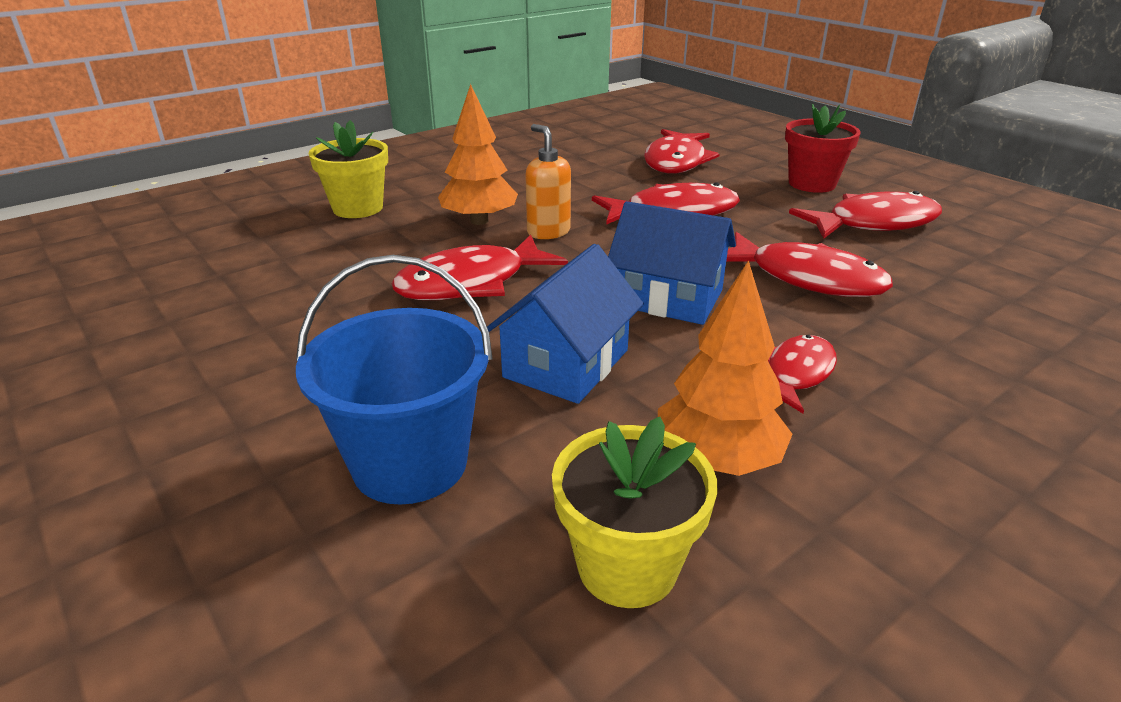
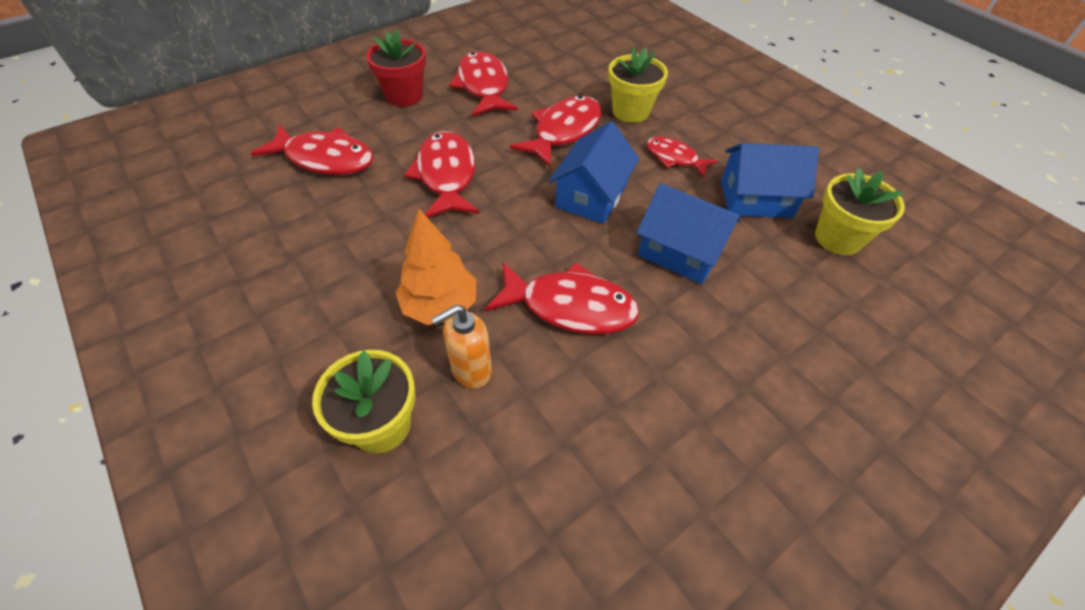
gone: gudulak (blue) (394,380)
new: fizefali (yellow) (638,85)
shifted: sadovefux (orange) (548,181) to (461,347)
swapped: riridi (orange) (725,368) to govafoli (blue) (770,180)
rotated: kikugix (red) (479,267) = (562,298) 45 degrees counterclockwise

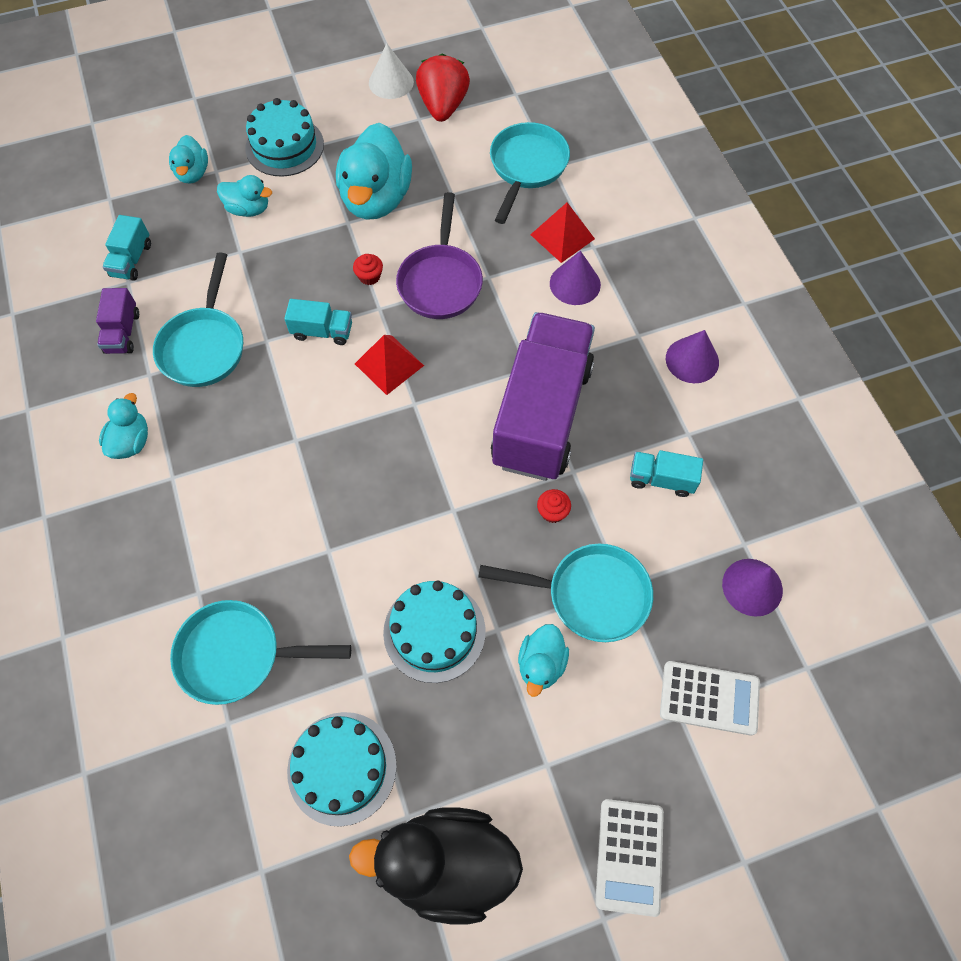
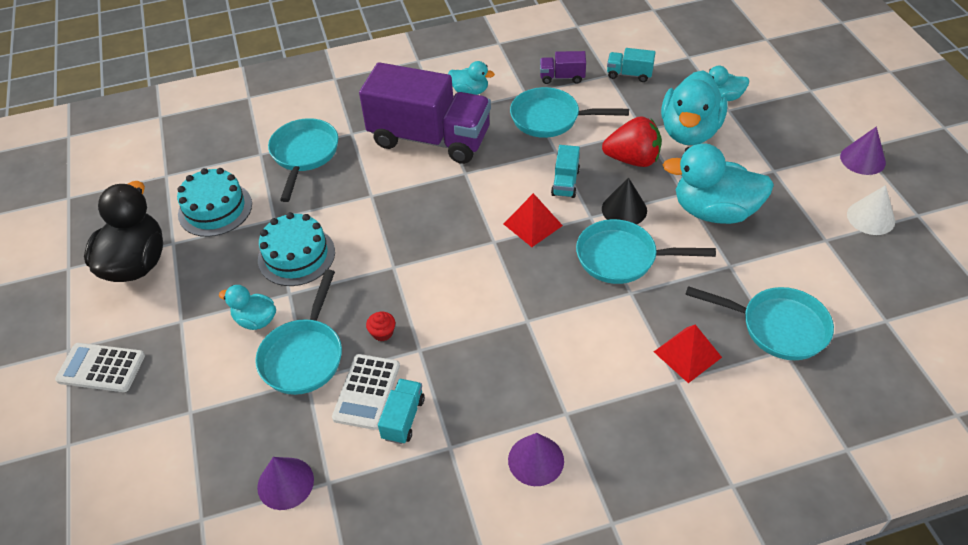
gone: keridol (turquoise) (284,137)
shifted: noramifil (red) (443,87) to (632,141); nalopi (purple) (543,396) to (425,113); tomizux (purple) (575,278) to (863,151); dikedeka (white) (710,698) to (366,392)
swapped: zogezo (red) (368,269) to tomizux (black) (624,200)
repainted: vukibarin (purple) (439,255) to vukibarin (turquoise) (646,251)
scaled: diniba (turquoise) (244,196) = (694,107) x1.93

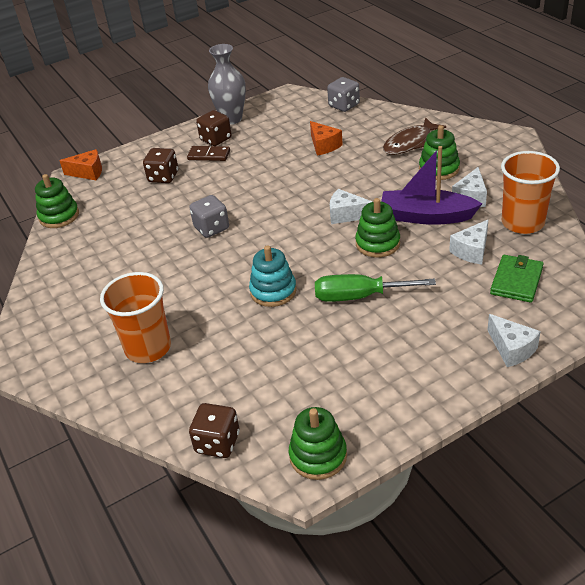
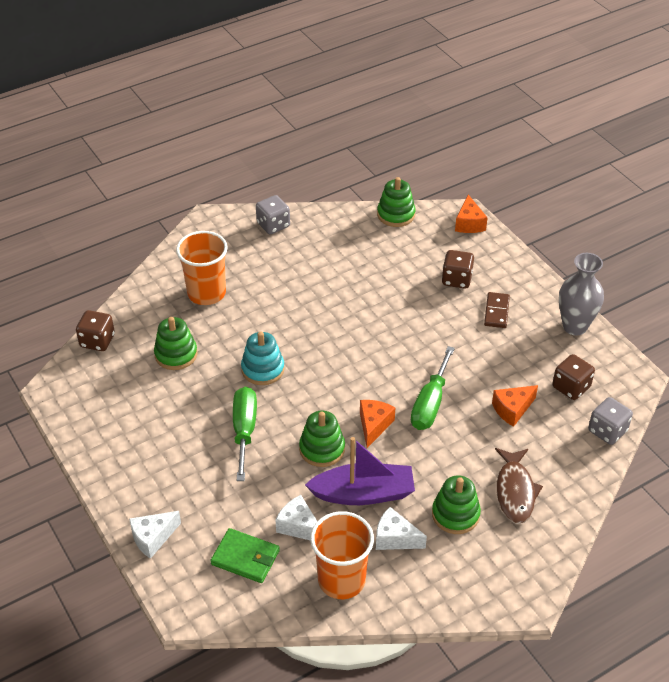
new: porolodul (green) (433,388)
shifted: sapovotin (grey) (209,216) to (273,214); sapovotin (brown) (214,128) to (573,377); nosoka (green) (318,443) to (175,343)
repainted: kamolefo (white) (351,206) to kamolefo (orange) (377,424)
rotated: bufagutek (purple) (431,185) = (360,471) 75 degrees clockwise; kikugix (brown) (414,136) = (519,486) 135 degrees counterclockwise

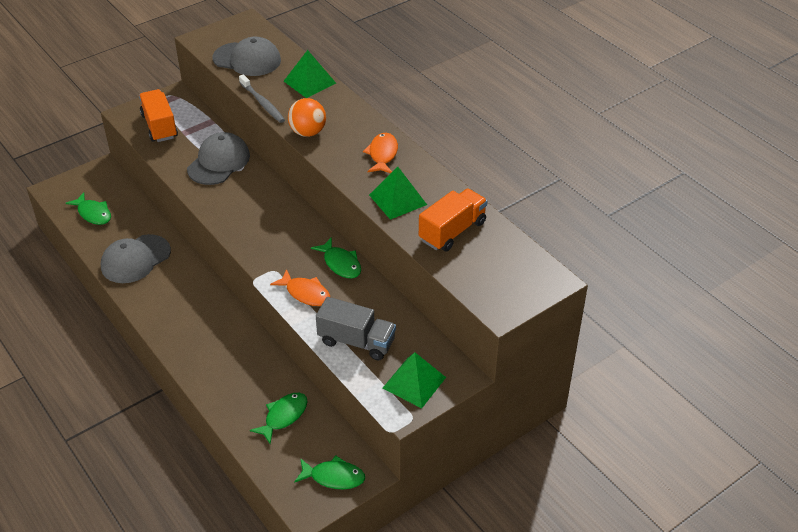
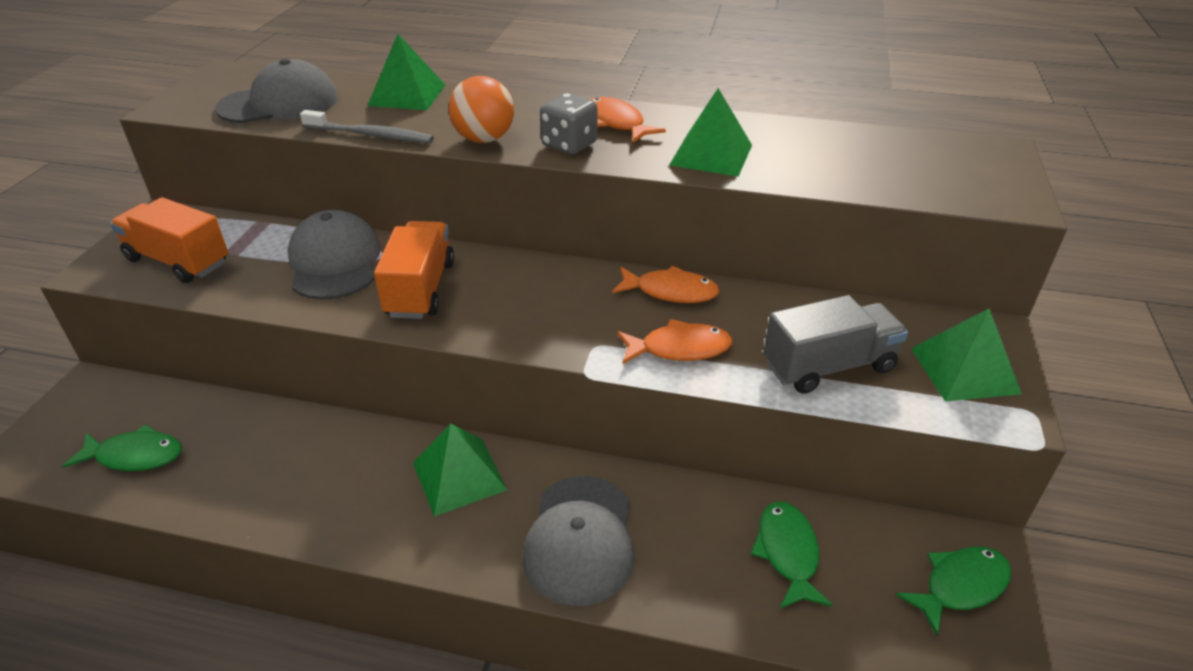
new: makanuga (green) (460,470); sapovotin (grey) (569,124)
shifted: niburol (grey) (136,258) to (578,541); nalopi (orange) (453,219) to (414,270)
repainted: kikugix (green) (336,257) to kikugix (orange) (666,284)

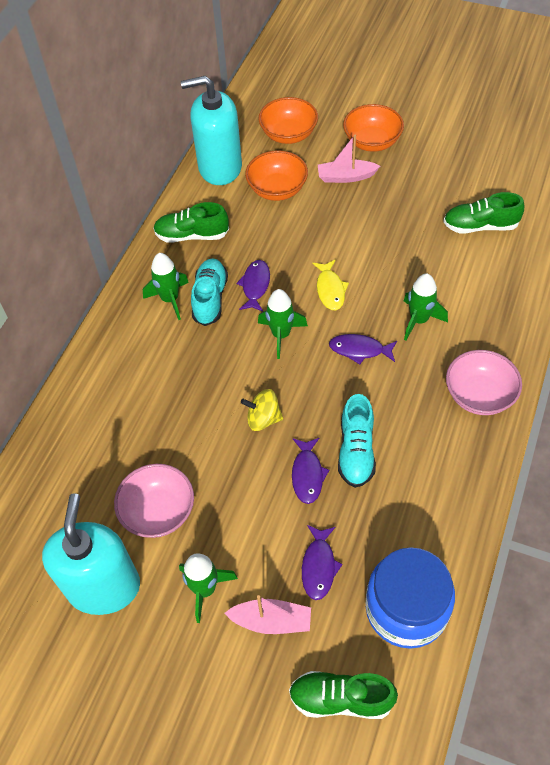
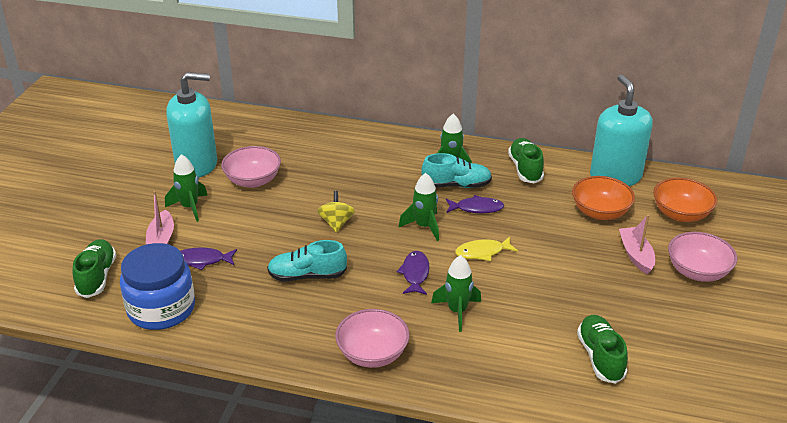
gone: kikugix (purple) (310,471)
repainted: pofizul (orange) (373,128) to pofizul (pink) (702,257)

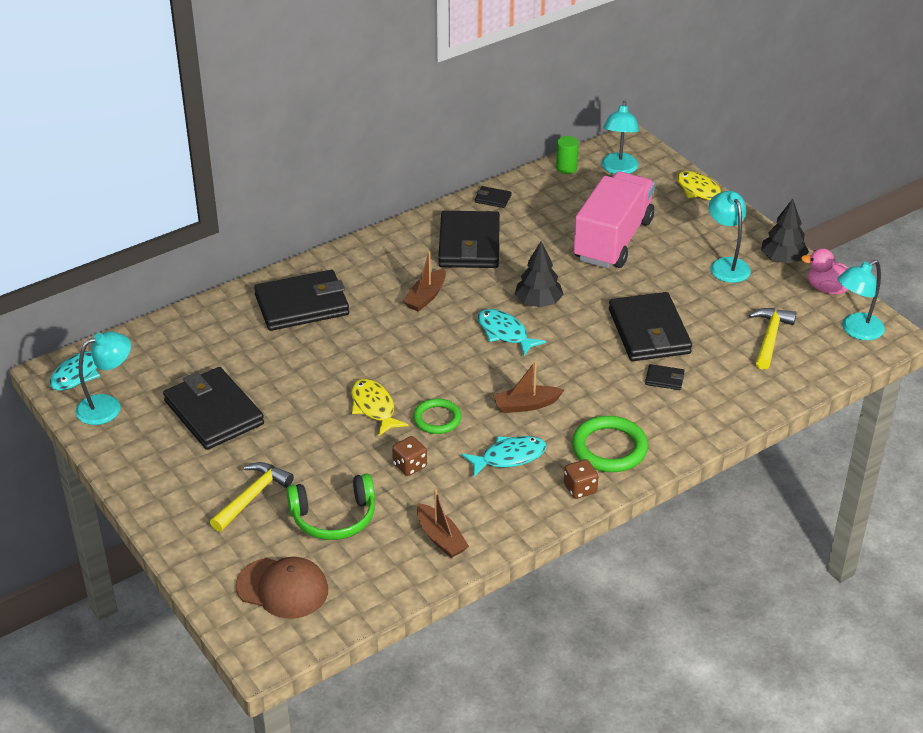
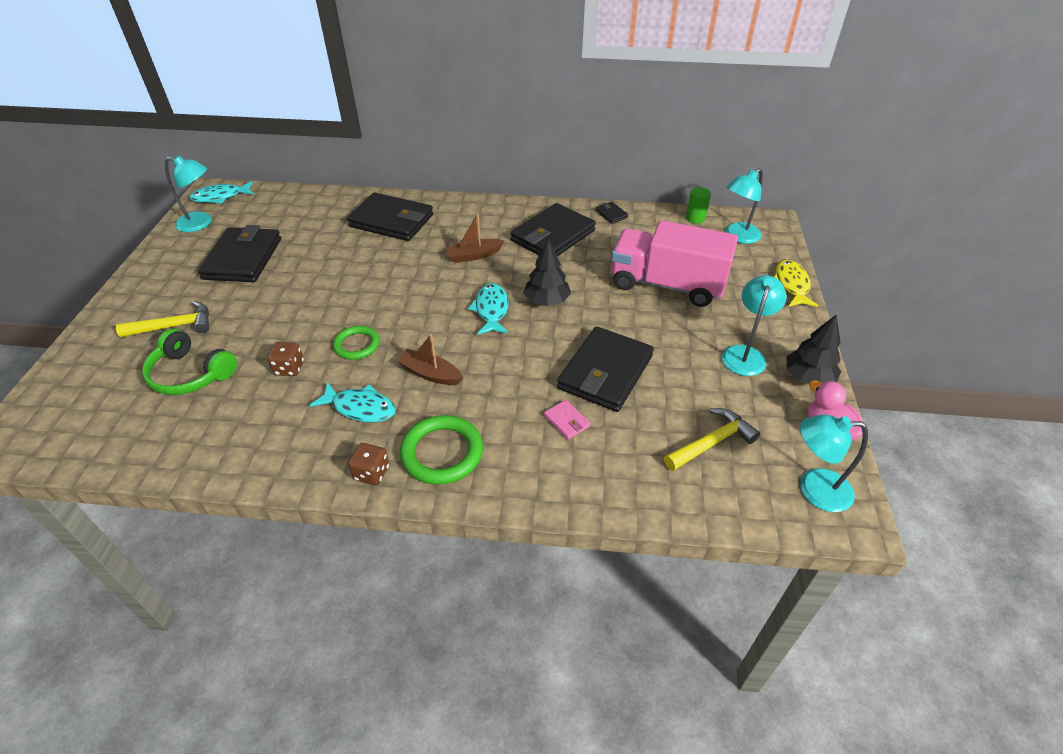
gone: niburol (brown) (282,588); kikugix (yellow) (379,407); bufagutek (brown) (443,523)
repainted: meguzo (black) (665,377) to meguzo (pink) (567,420)
rotated: nalopi (pink) (614,219) = (674,263) 135 degrees counterclockwise

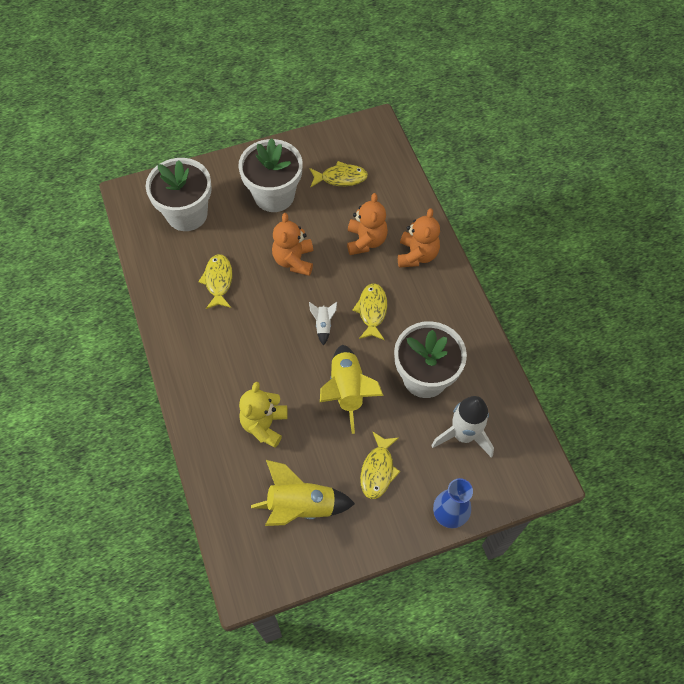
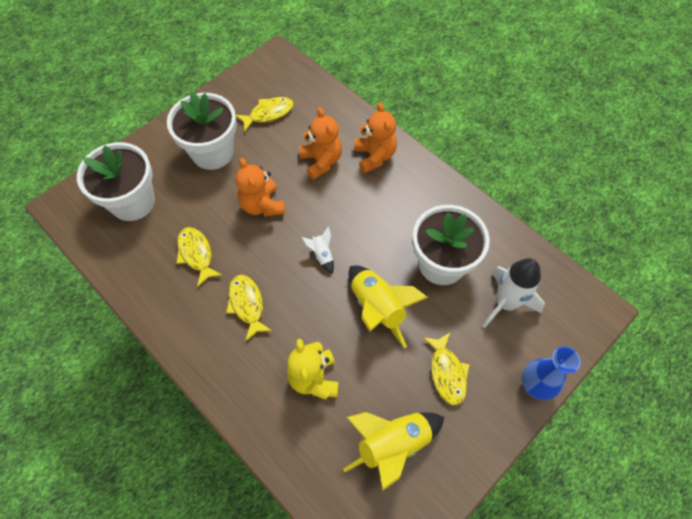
shifted: kikugix (yellow) (370,311) to (249,308)

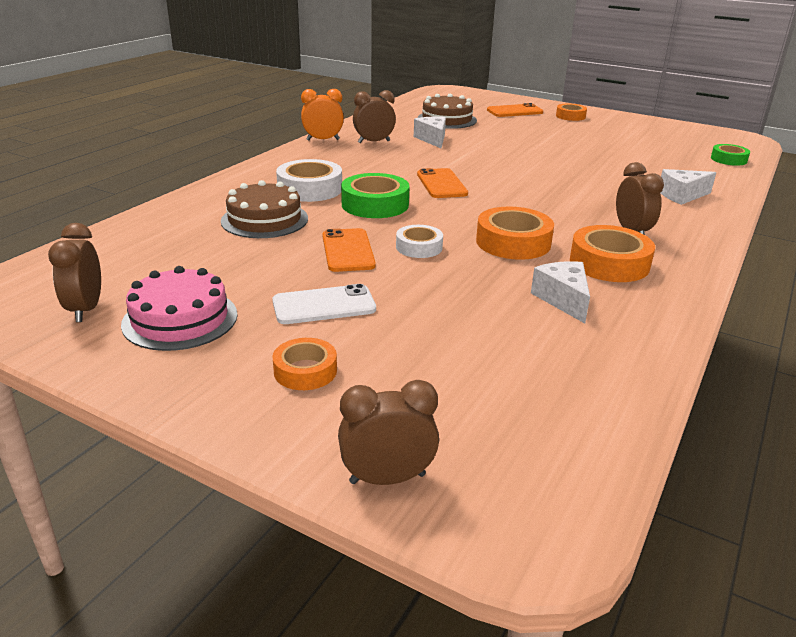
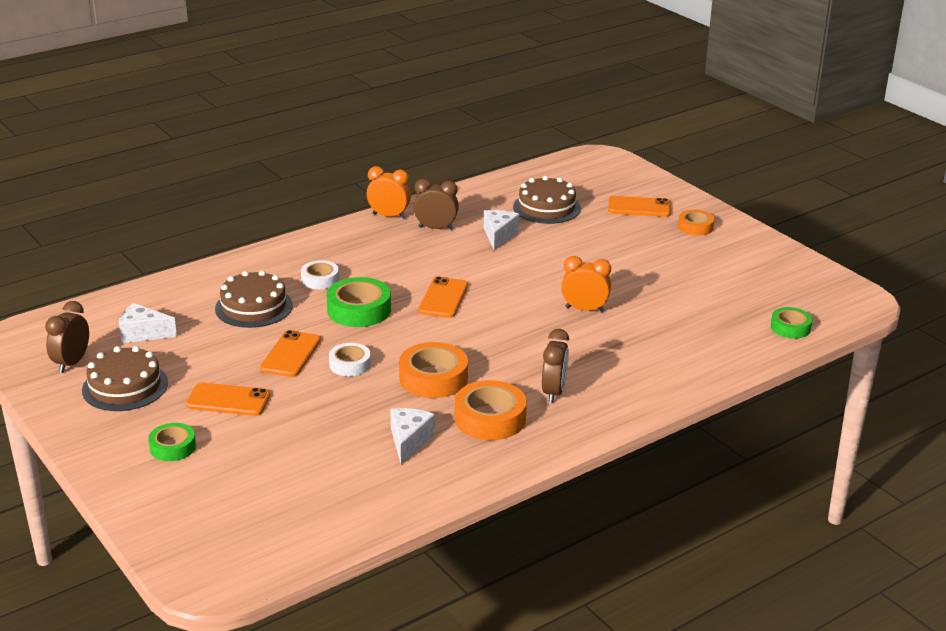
gone: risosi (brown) (388,432)
new: risosi (orange) (586,284)
shifted: kamolefo (white) (688,187) to (148,323)
repainted: keridol (pink) (179,308) to keridol (brown) (125,378); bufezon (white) (324,304) to bufezon (orange) (228,399); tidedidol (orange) (304,364) to tidedidol (green) (172,442)
scaled: tidedidol (white) (309,180) = (320,274) x0.61

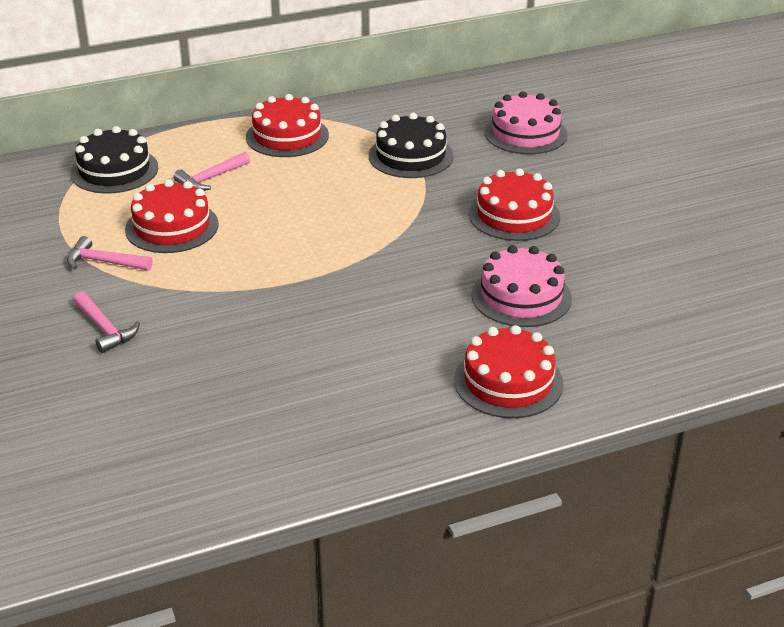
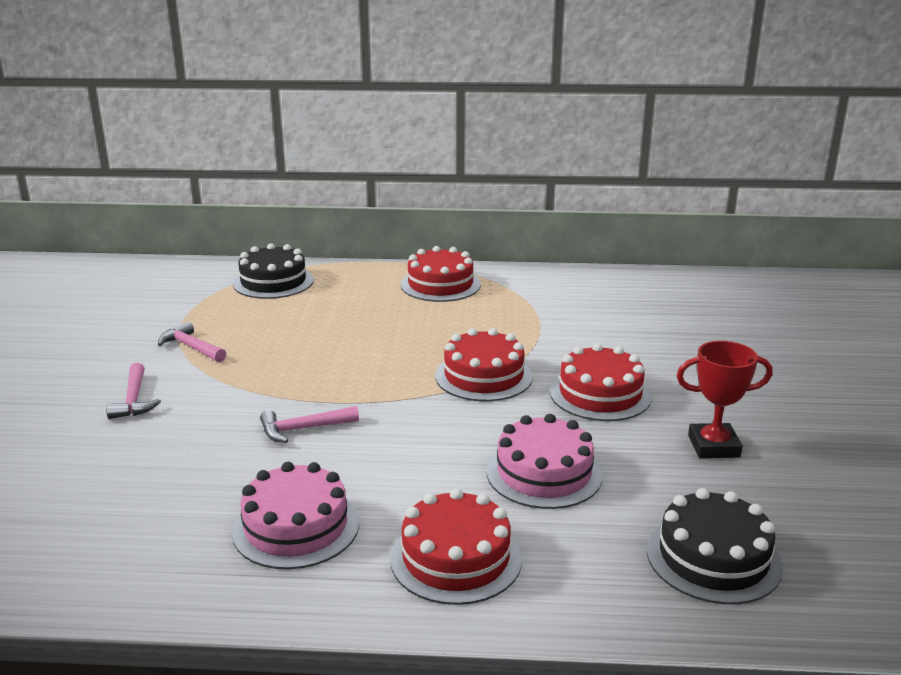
new: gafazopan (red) (725,399)
shifted: keridol (red) (172,216) to (484,364); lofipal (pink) (212,171) to (309,424); keridol (black) (411,145) to (715,546); keridol (pink) (526,122) to (295,515)

